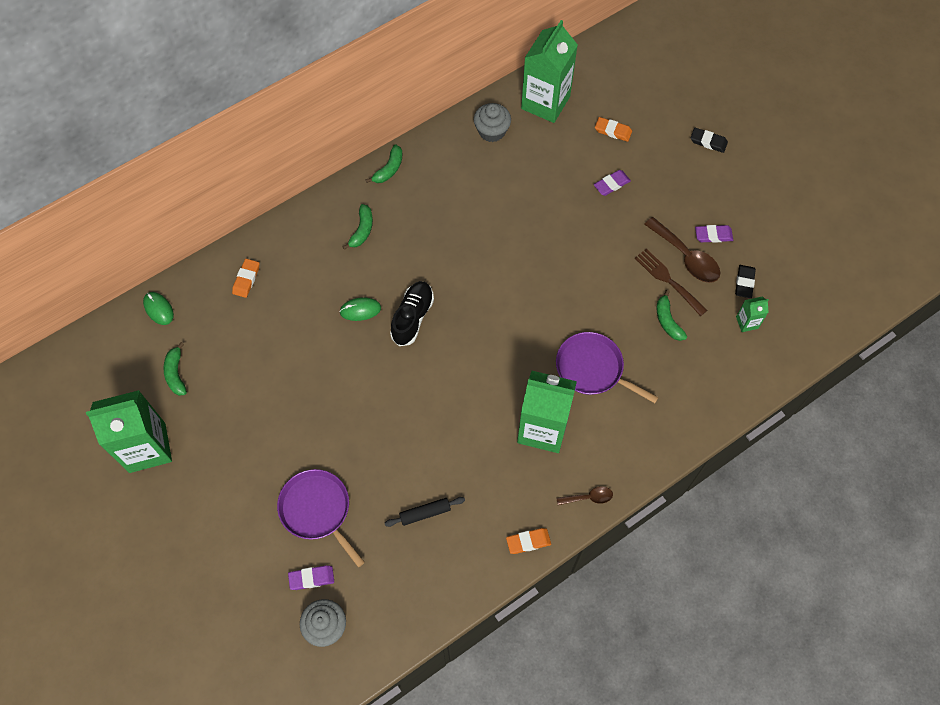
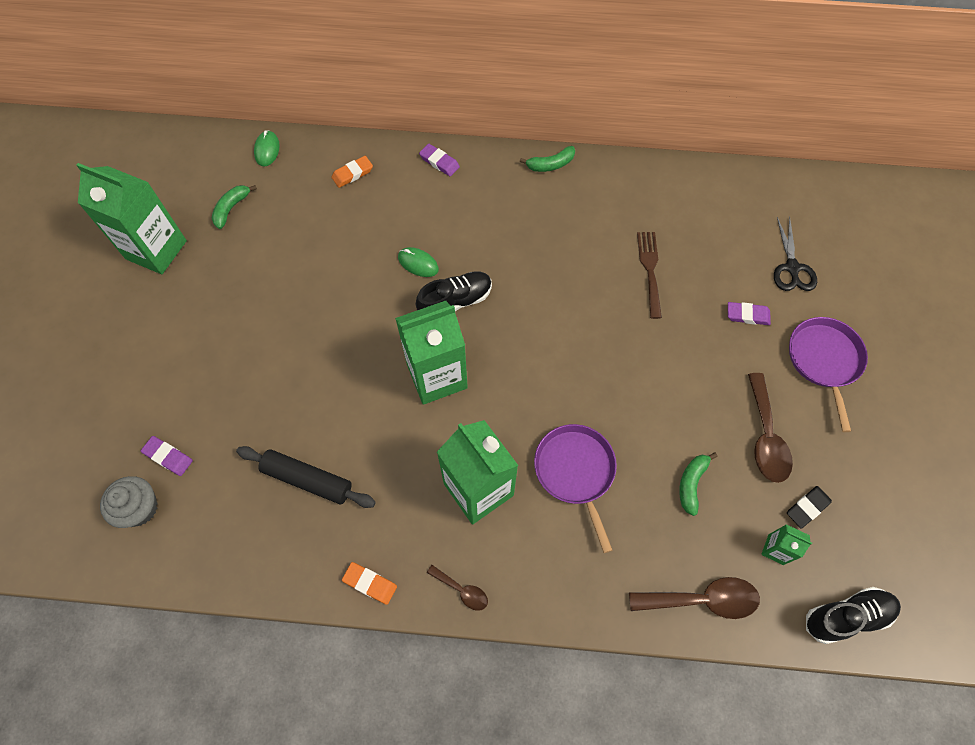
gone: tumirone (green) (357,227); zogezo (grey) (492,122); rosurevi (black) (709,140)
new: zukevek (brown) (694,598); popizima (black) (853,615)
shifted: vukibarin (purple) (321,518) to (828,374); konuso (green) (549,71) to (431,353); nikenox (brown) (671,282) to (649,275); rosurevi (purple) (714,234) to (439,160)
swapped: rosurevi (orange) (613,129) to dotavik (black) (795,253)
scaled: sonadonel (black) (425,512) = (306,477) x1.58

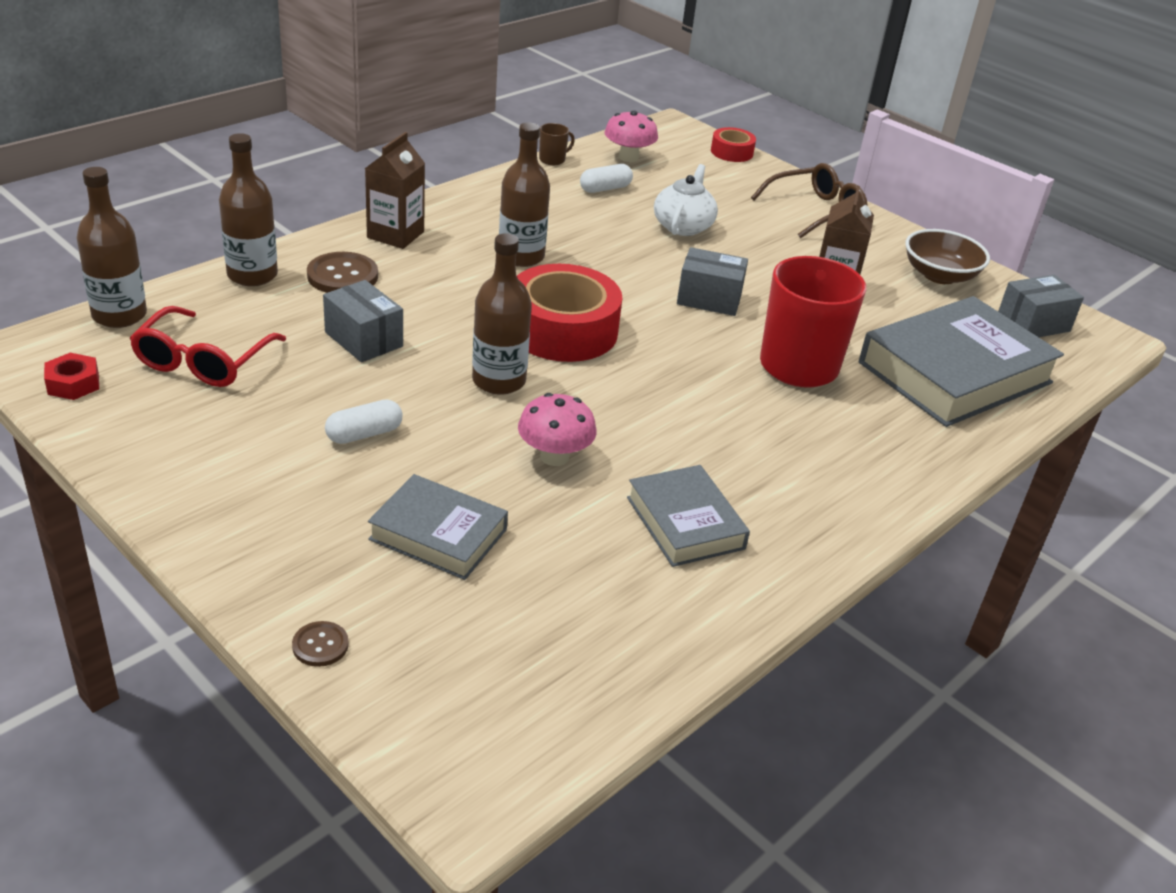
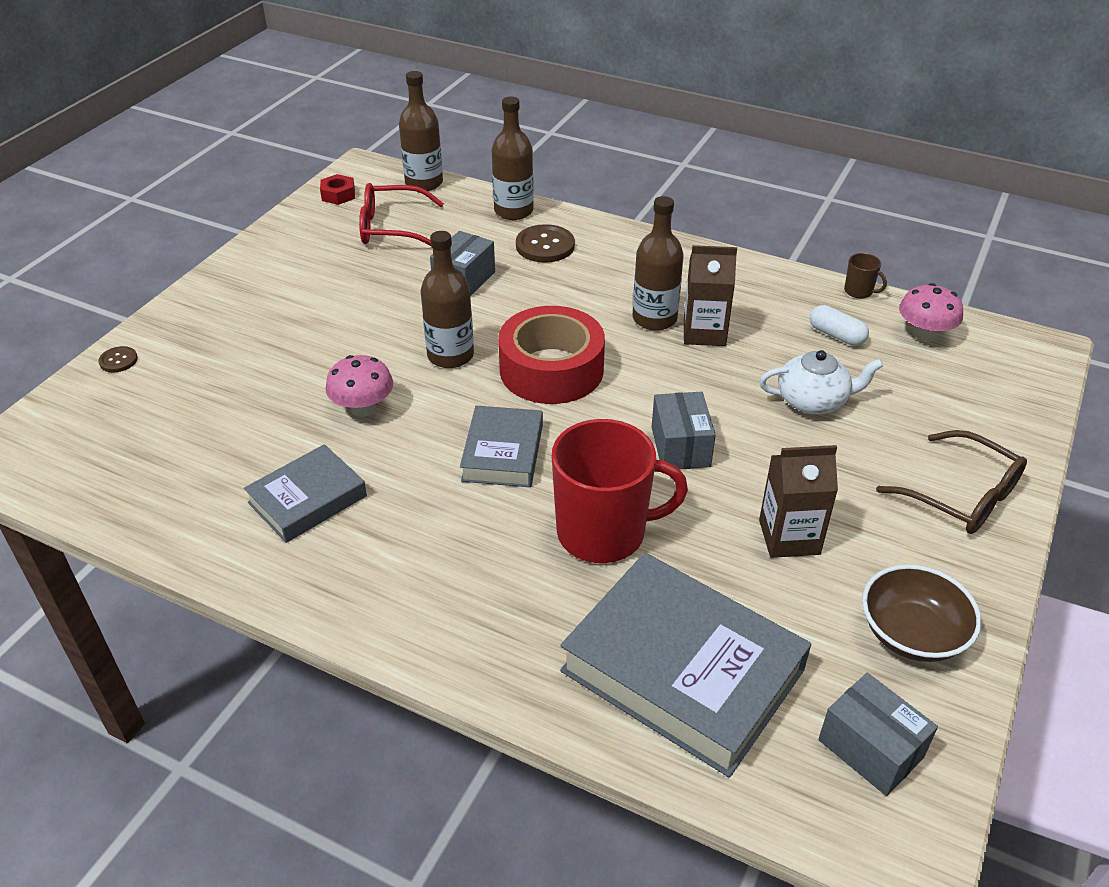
gone: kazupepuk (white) (364,421); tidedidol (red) (733,144)
shifted: konuso (brown) (395,190) to (710,295); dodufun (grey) (438,527) to (501,446)

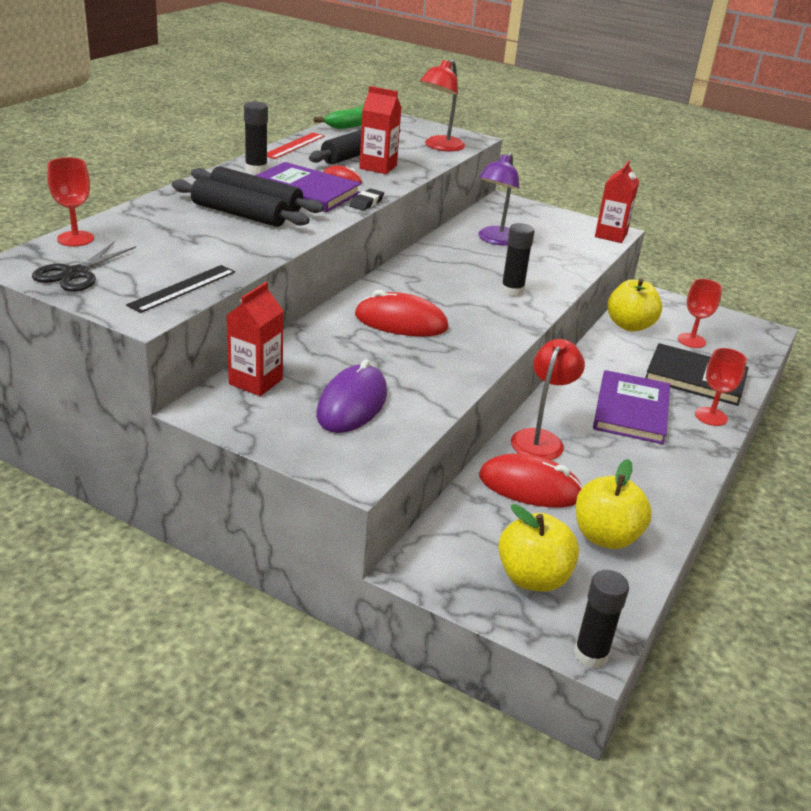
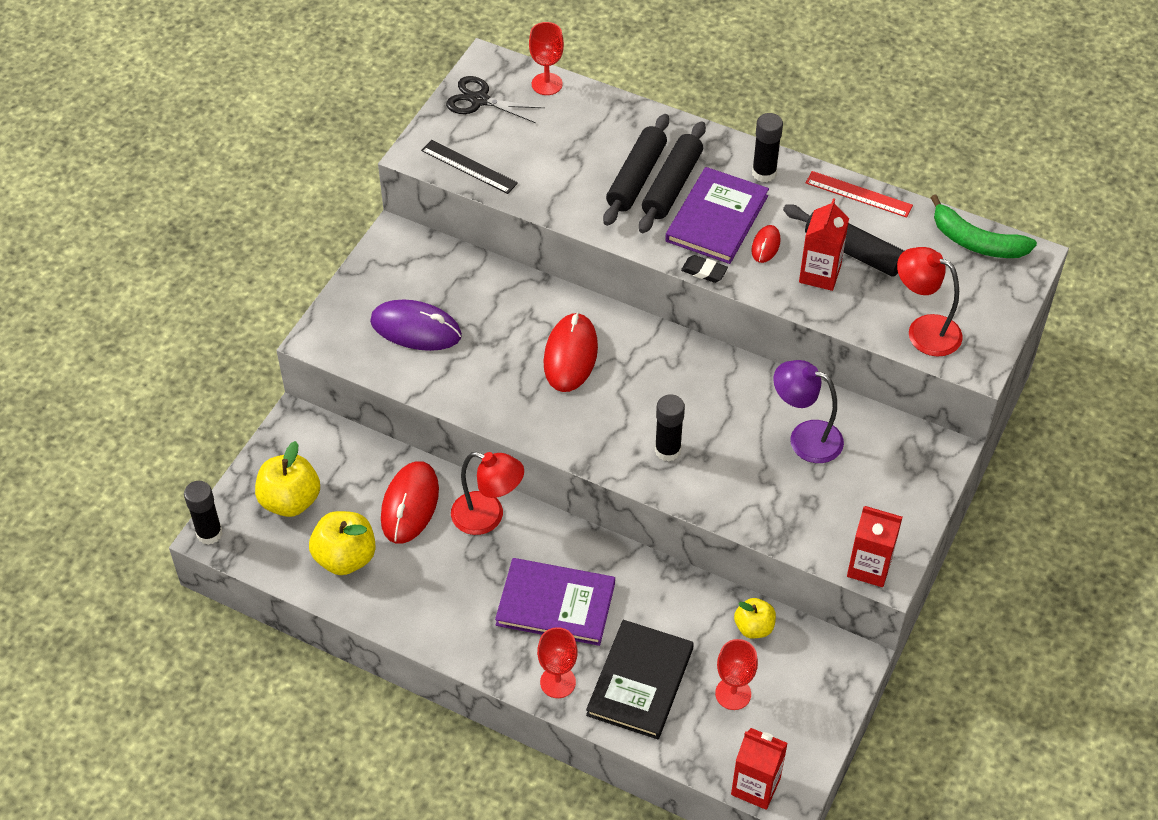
shifted: konuso (red) (255,339) to (759,769)
scaled: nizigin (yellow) (634,304) = (755,618) x0.62

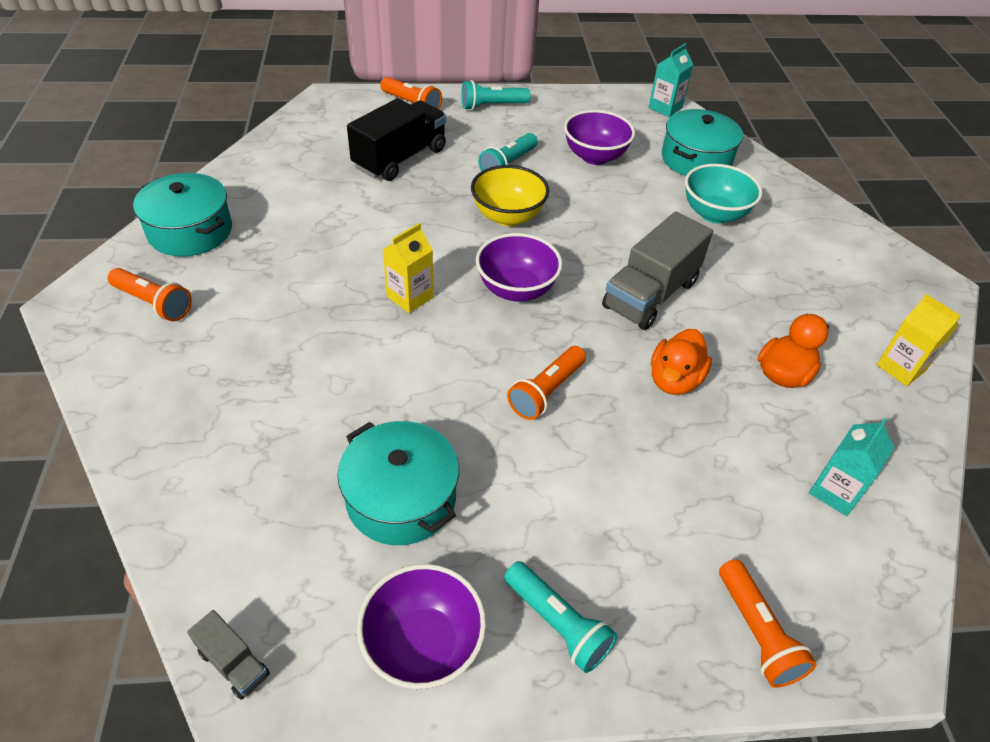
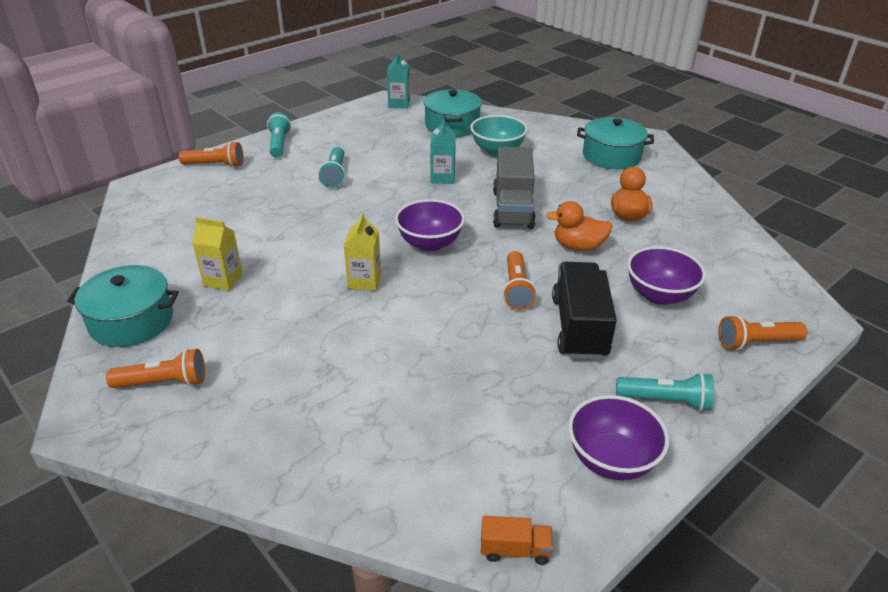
gone: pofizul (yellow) (510,195)
shifted: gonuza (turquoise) (398,483) to (615,143); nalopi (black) (396,139) to (584,311); pofizul (purple) (599,137) to (666,275); konuso (turquoise) (852,467) to (443,151); konuso (yellow) (919,340) to (217,254)
repainted: nalopi (grey) (228,655) to nalopi (orange) (517,540)
rotated: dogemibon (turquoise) (495,95) = (279,135) 135 degrees clockwise; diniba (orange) (681,362) = (579,226) 105 degrees clockwise; dogemibon (orange) (767,623) = (763,332) 135 degrees clockwise

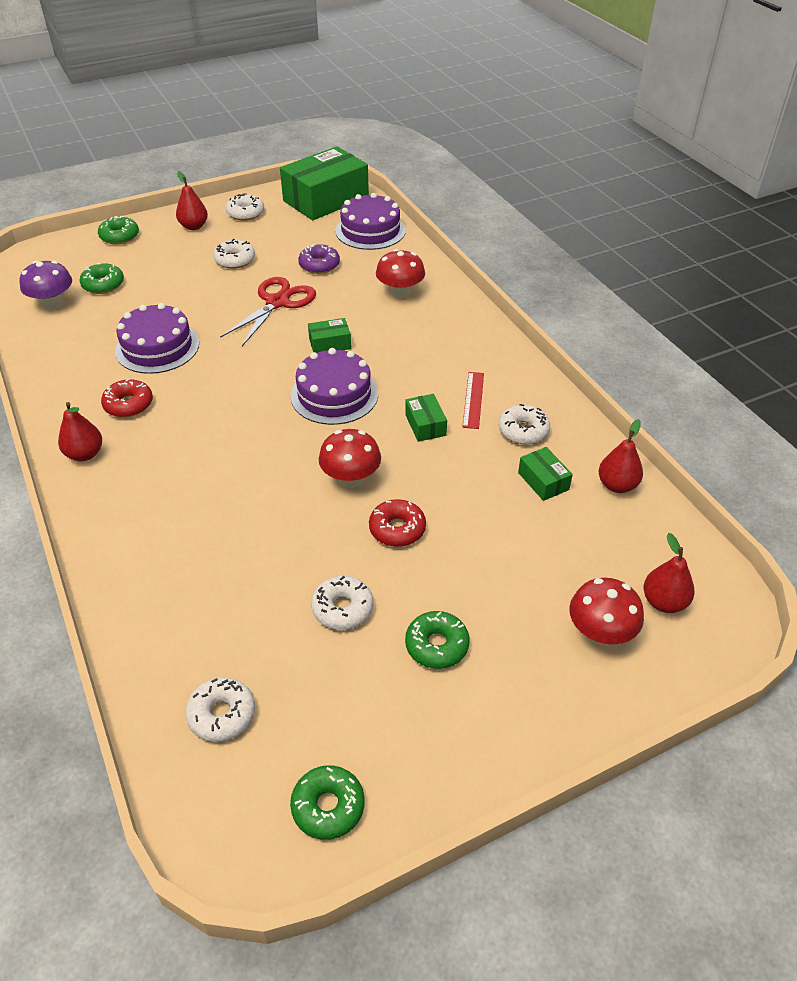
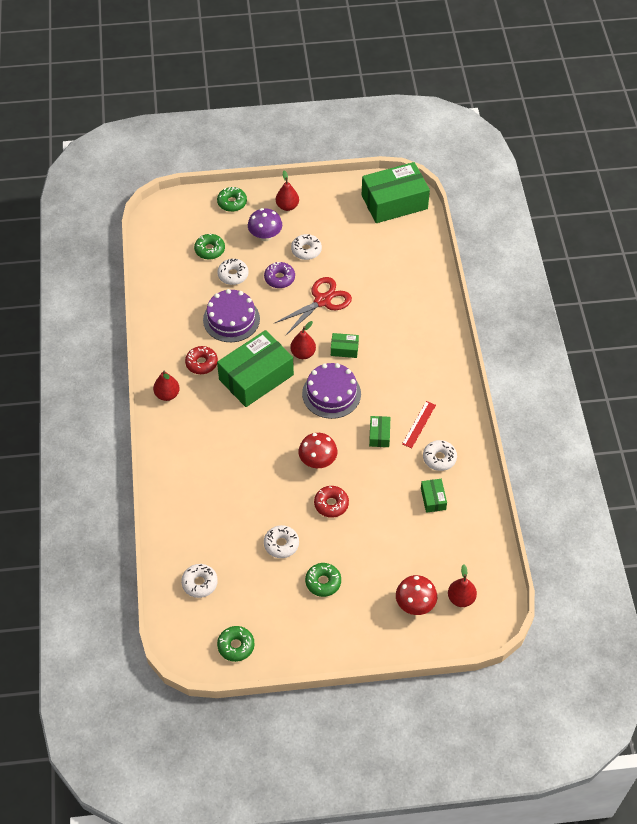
gone: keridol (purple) (370,221); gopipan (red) (400,274)
new: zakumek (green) (255,368)
shifted: gopipan (purple) (45,285) to (265,224); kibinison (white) (244,207) to (233,272); kibinison (purple) (319,259) to (279,275); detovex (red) (621,456) to (303,340)

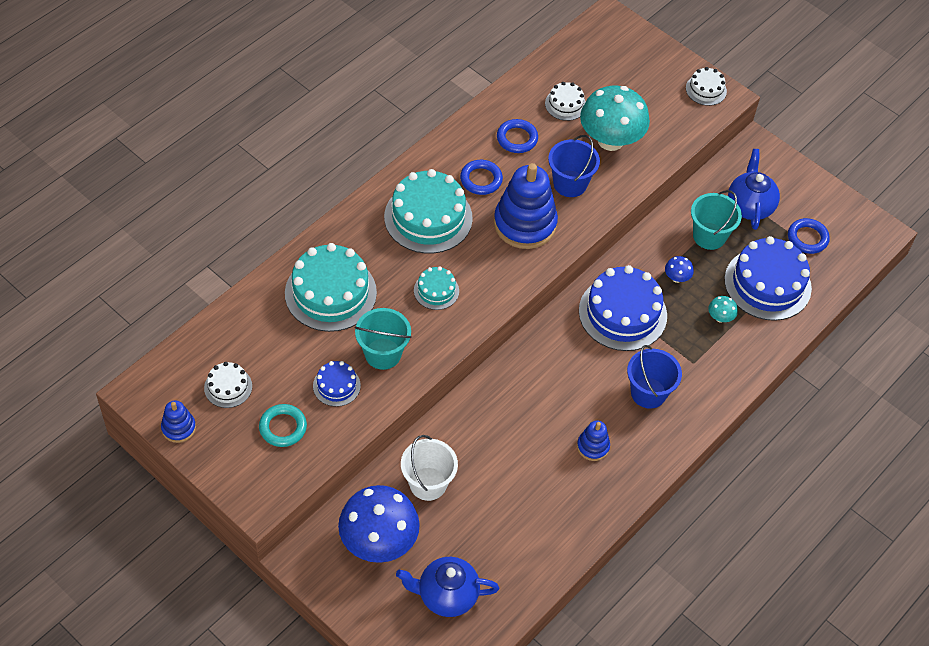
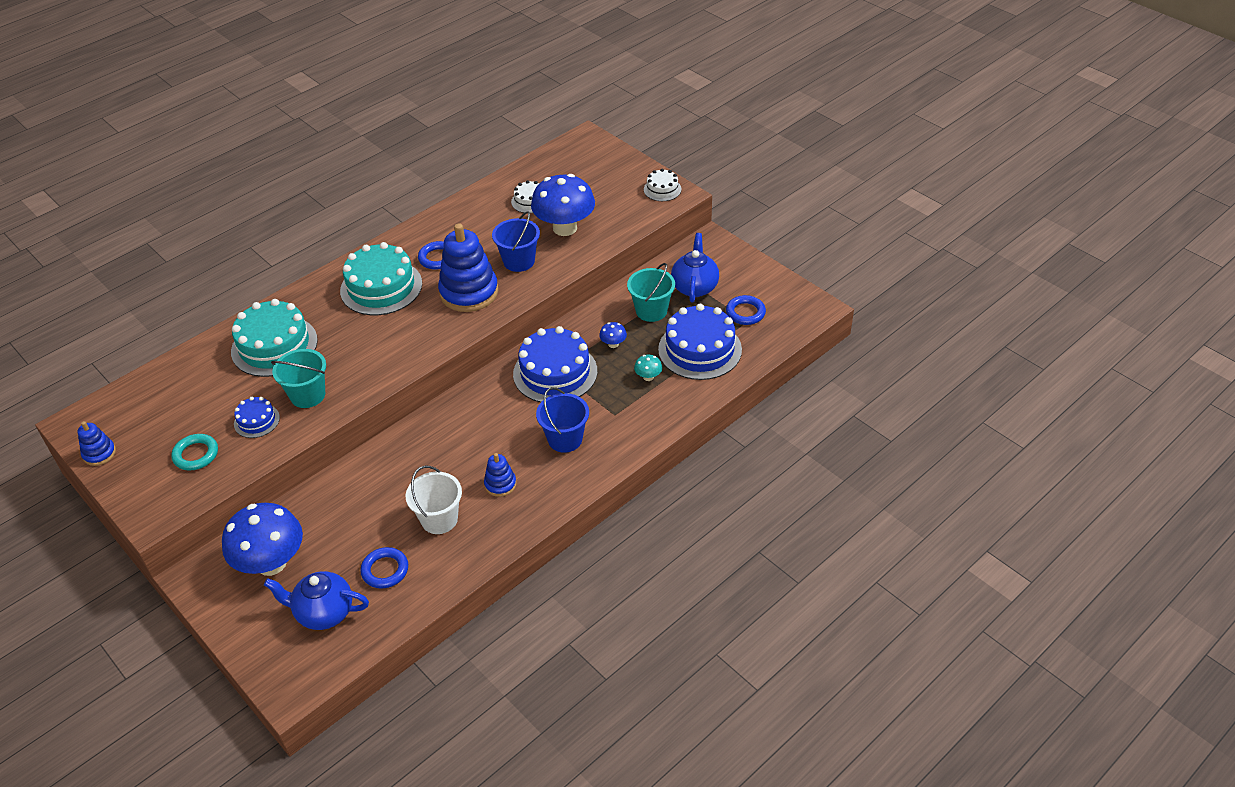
gone: keridol (white) (228,385); keridol (turquoise) (436,288)
shifted: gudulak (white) (429,468) to (434,500); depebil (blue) (517,136) to (384,568)
repainted: gopipan (turquoise) (615,118) to gopipan (blue) (563,205)

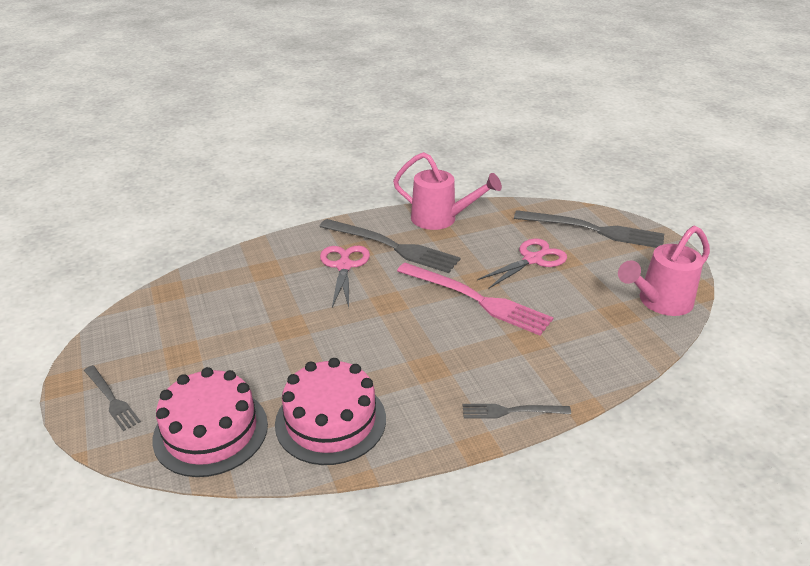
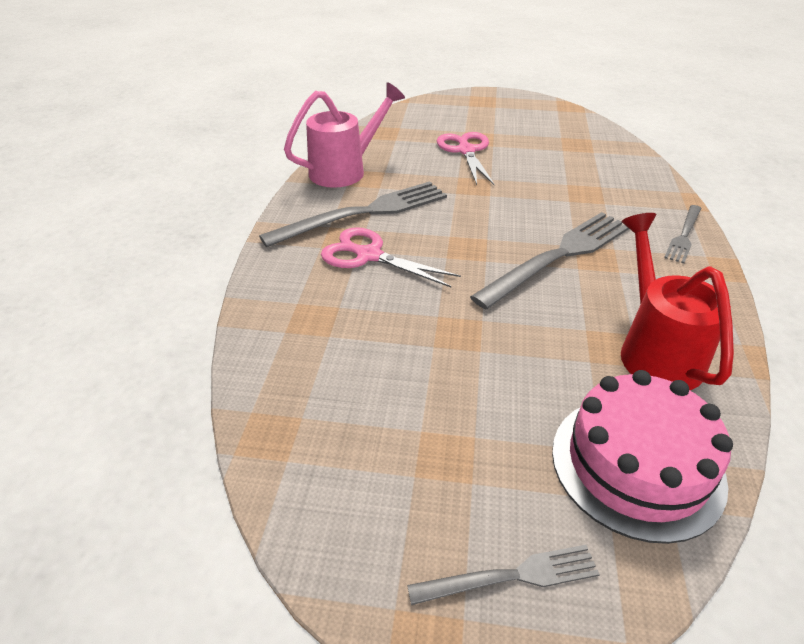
gone: nikenox (pink) (475,299); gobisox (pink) (664,271)
shifted: nikenox (grey) (589,229) to (549,260)
swapped: keridol (pink) (330,411) to gobisox (red) (677,301)

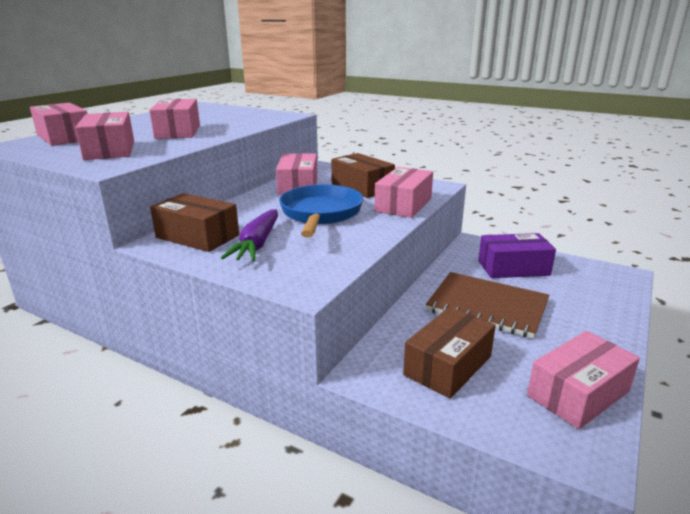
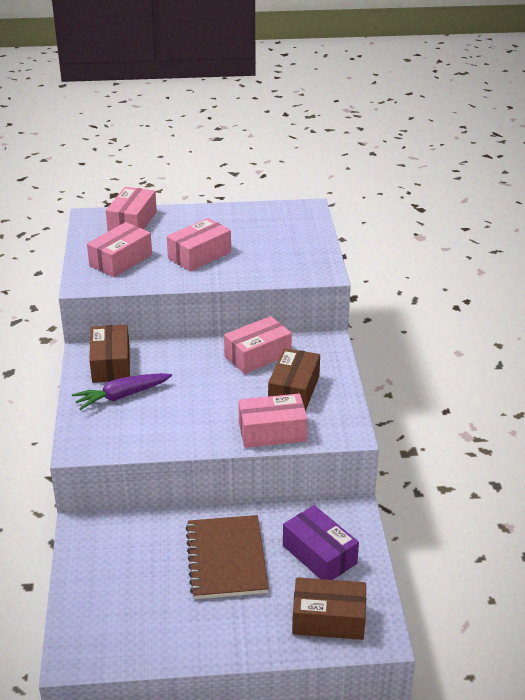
gone: vukibarin (blue) (321,210); zakumek (pink) (583,380)
shifted: zakumek (brown) (449,352) to (329,608)

